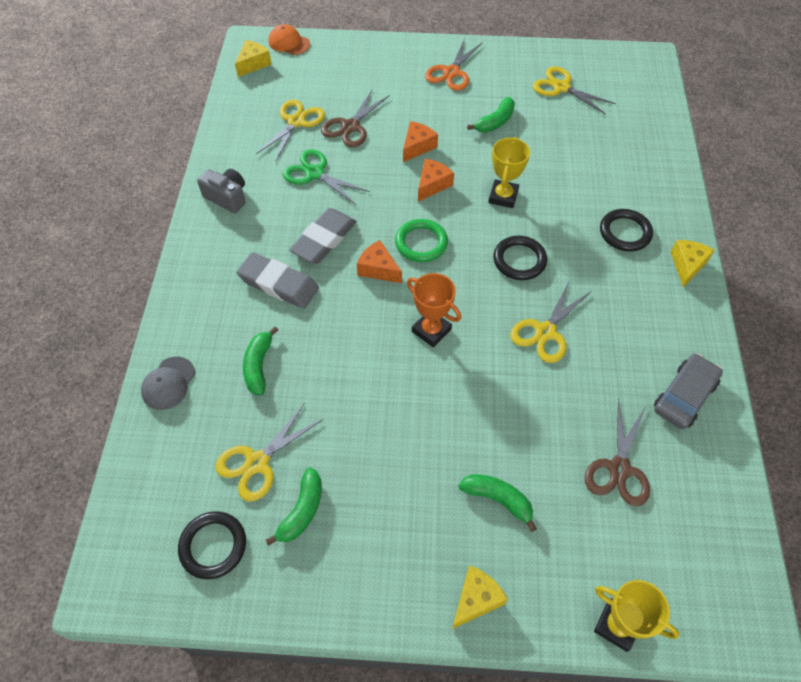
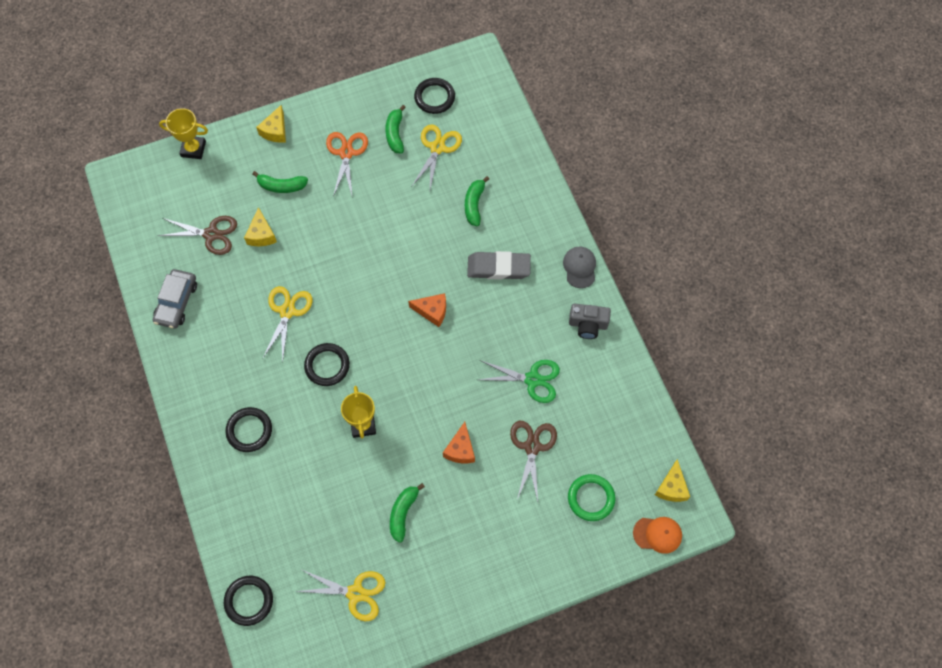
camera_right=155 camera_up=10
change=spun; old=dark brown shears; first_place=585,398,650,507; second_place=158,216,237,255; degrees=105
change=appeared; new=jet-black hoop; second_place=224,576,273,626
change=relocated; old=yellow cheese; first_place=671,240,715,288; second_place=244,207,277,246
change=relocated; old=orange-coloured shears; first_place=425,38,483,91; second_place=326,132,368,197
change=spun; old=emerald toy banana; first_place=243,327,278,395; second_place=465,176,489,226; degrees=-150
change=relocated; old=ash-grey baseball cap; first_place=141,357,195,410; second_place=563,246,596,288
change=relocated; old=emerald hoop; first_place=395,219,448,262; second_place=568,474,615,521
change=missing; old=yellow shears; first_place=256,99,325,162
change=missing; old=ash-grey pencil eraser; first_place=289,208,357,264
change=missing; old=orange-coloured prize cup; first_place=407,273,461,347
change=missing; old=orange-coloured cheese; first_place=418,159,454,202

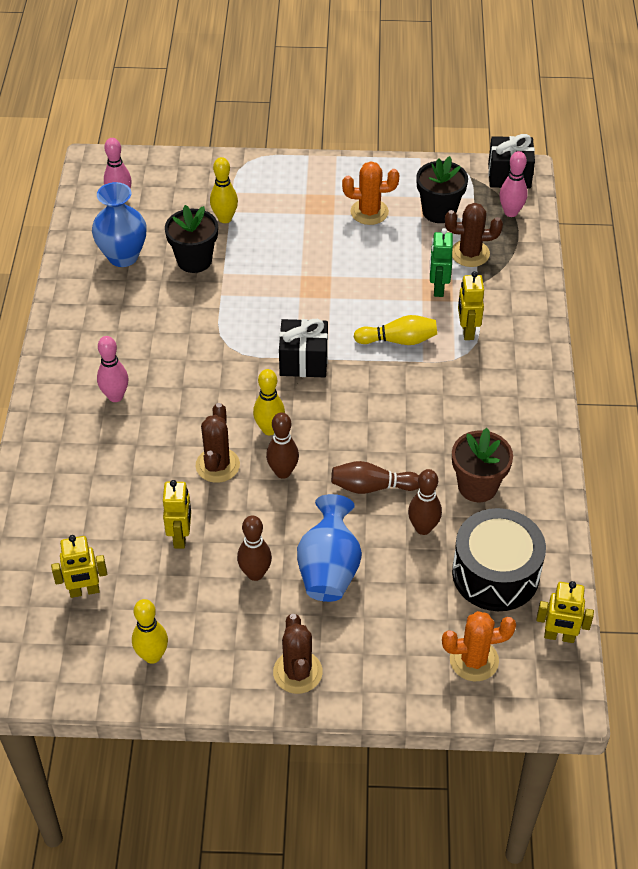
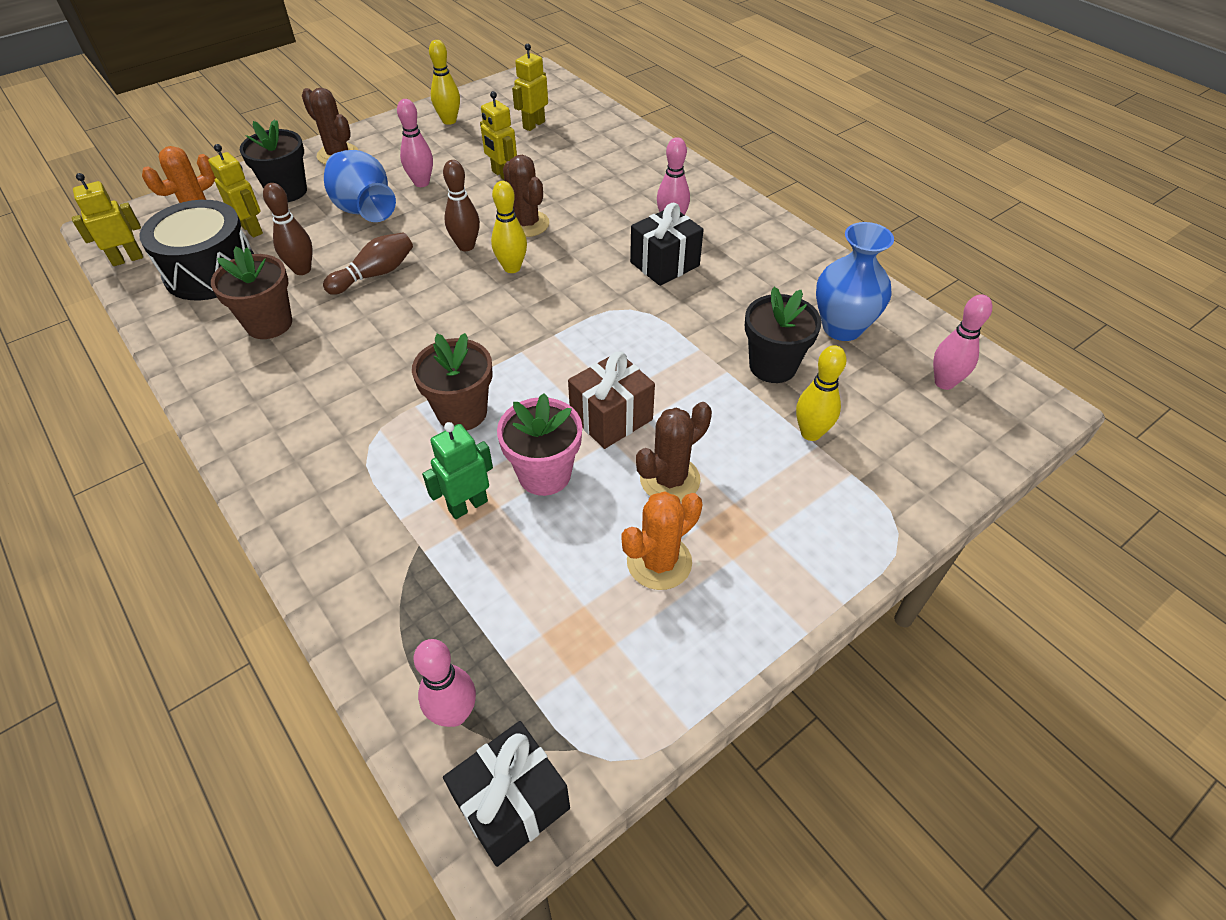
camera_right=140 camera_up=0
change=relocated; old=yellow robot figure; first_place=458,271,484,340; second_place=208,144,263,238
change=relocated; old=jet-black potted plant; first_place=416,156,468,223; second_place=240,120,307,202
change=colour; old=dark brown skittle; new=rosy skittle; first_place=237,515,272,581; second_place=397,99,433,187
change=exchanged; old=yellow skittle; new=dark brown potted plant; first_place=354,315,437,345; second_place=412,333,493,431
change=spun; old=emerald robot figure; first_place=430,228,453,297; second_place=422,422,493,519; degrees=-90
change=appeared; new=rosy potted plant; second_place=497,393,582,496
change=appeared; new=dark brown wrapped gift; second_place=568,352,655,449
change=relocated; old=jet-black wrapped gift; first_place=279,319,328,377; second_place=630,203,704,286
change=relocated; old=dark brown prickly plant; first_place=445,203,503,267; second_place=636,402,712,502

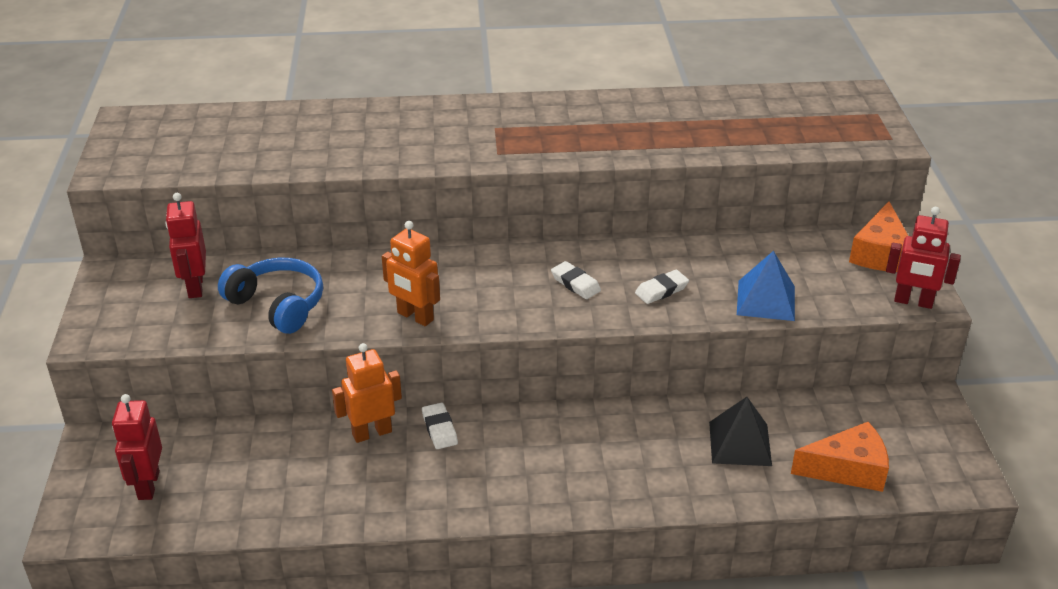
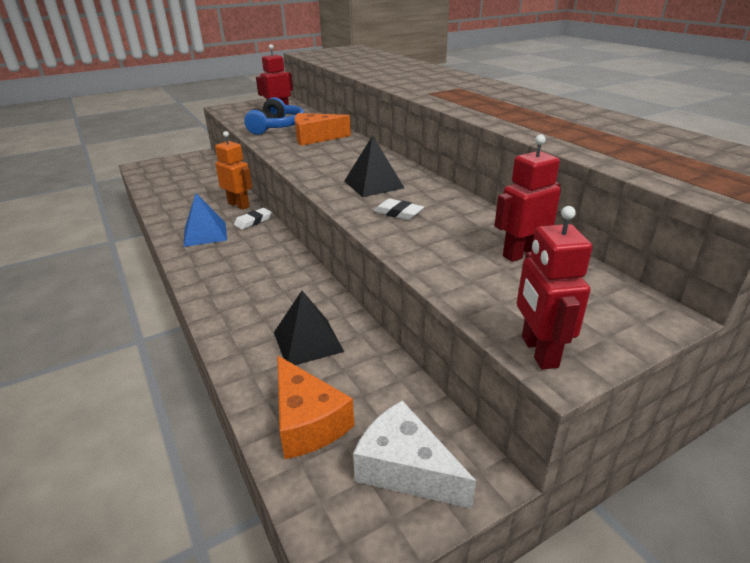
camera_right=65 camera_up=-5
change=relocated; old=cobalt solid pyramid; first_place=737,251,795,321; second_place=184,193,227,247
change=relocated; old=orange-coloured cheese; first_place=849,201,908,272; second_place=295,113,351,146
change=exchanged; old=snow-white pencil eraser; new=jet-black solid pyramid; first_place=551,261,601,299; second_place=344,135,404,197
change=appeared; new=snow-white cheese; second_place=353,400,476,509
change=relocated; old=crimson robot figure; first_place=112,394,162,500; second_place=495,134,561,262
change=missing; old=orange-coloured robot figure; first_place=382,221,440,326

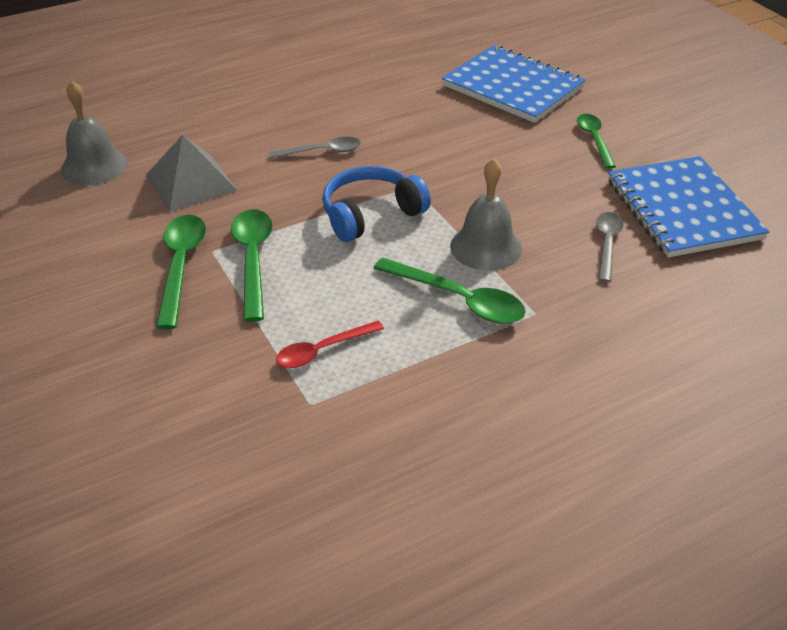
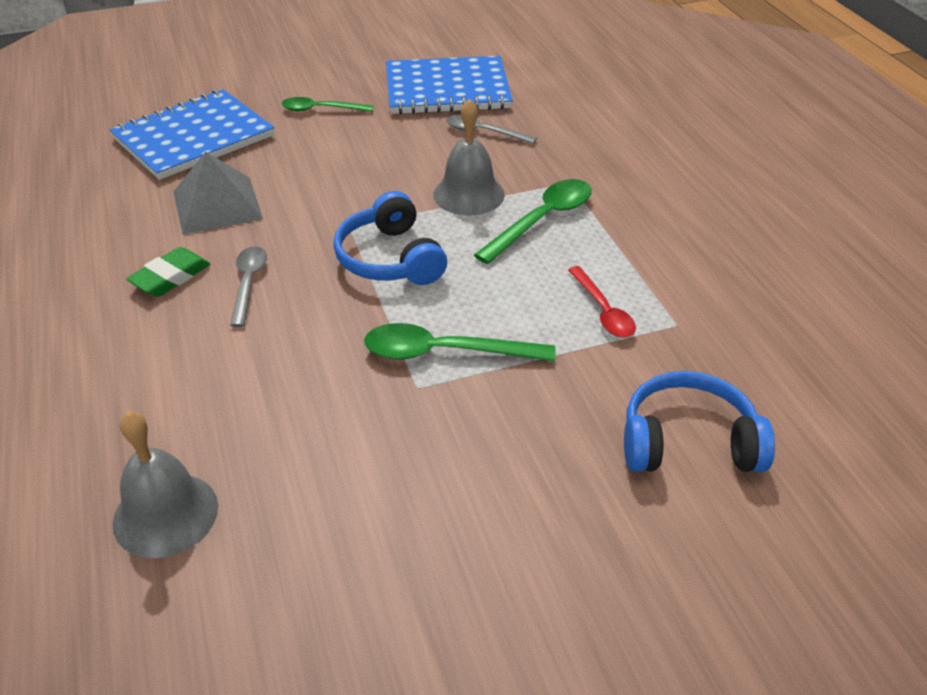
camera_right=-80 camera_up=0
change=appeared; new=emerald pencil eraser; second_place=126,247,210,297
change=relocated; old=ash-grey solid pyramid; first_place=146,135,238,212; second_place=173,152,263,235
change=appeared; new=cobalt over-ear headphones; second_place=624,371,775,472
change=missing; old=emerald spoon; first_place=156,215,206,329

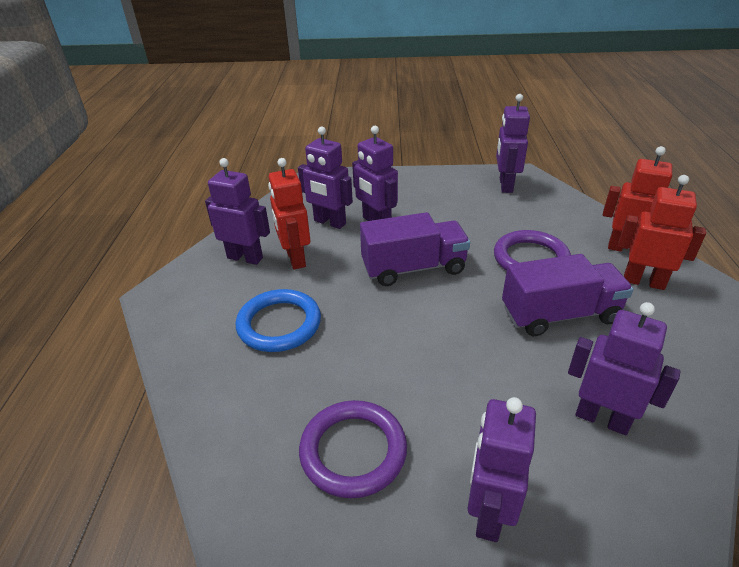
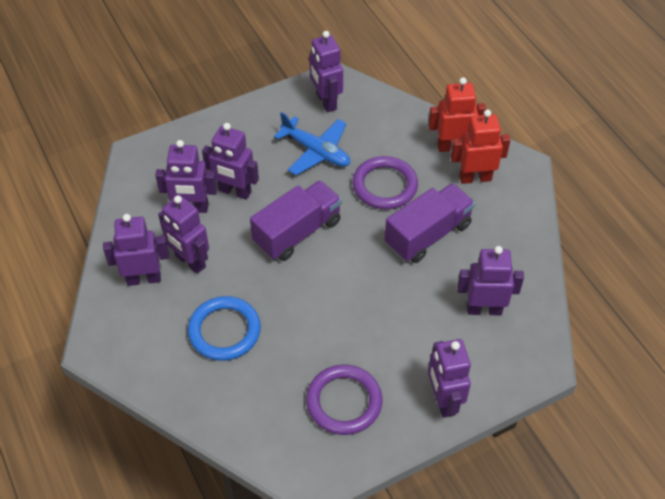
camera_right=-30 camera_up=15
change=colour; old=crimson robot figure; new=purple robot figure; first_place=268,158,310,270; second_place=158,195,209,274
change=appeared; new=cobalt toy plane; second_place=274,112,350,175

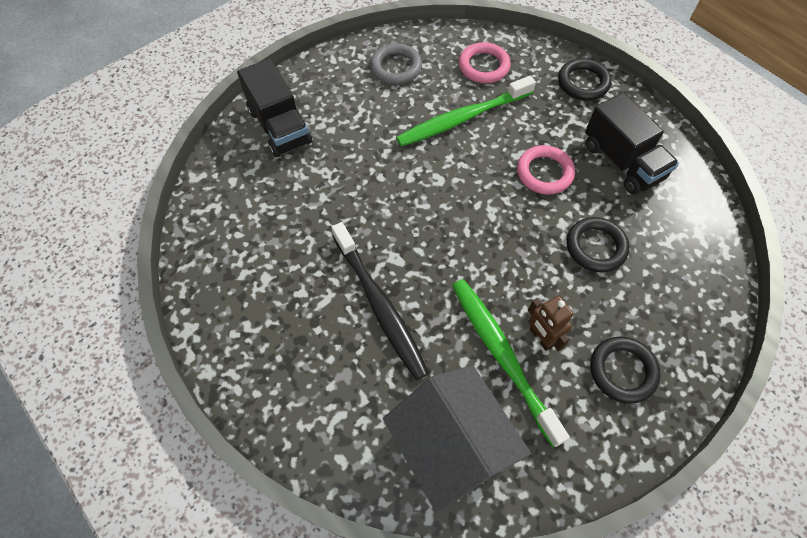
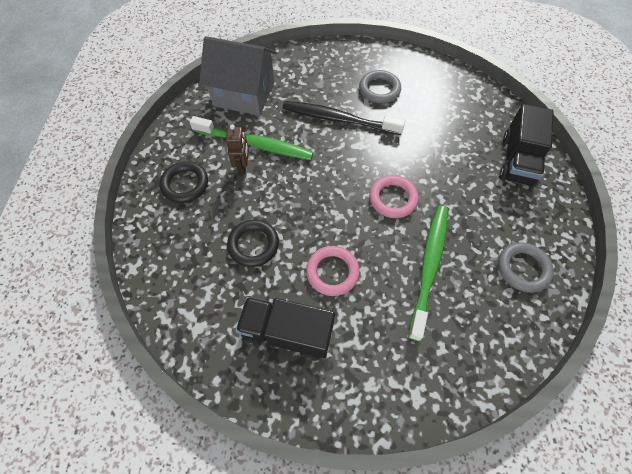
camera_right=135 camera_up=0
change=spun; old=dark brown robot figure; first_place=528,295,573,351; second_place=226,125,249,175; degrees=75
change=appeared; new=ash-grey hoop; second_place=359,70,401,103
change=relocated; old=rosy hoop; first_place=459,42,511,83; second_place=369,175,418,218
change=spun; old=jet-black toy truck; first_place=237,58,312,157; second_place=499,104,554,187; degrees=-90
change=missing; old=jet-black hoop; first_place=558,58,611,101

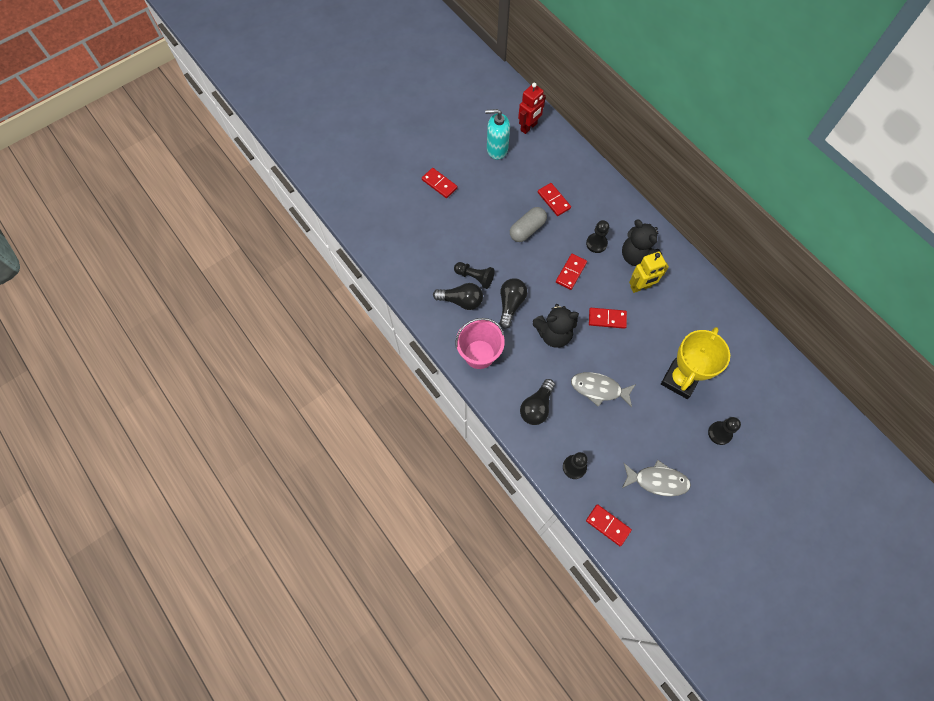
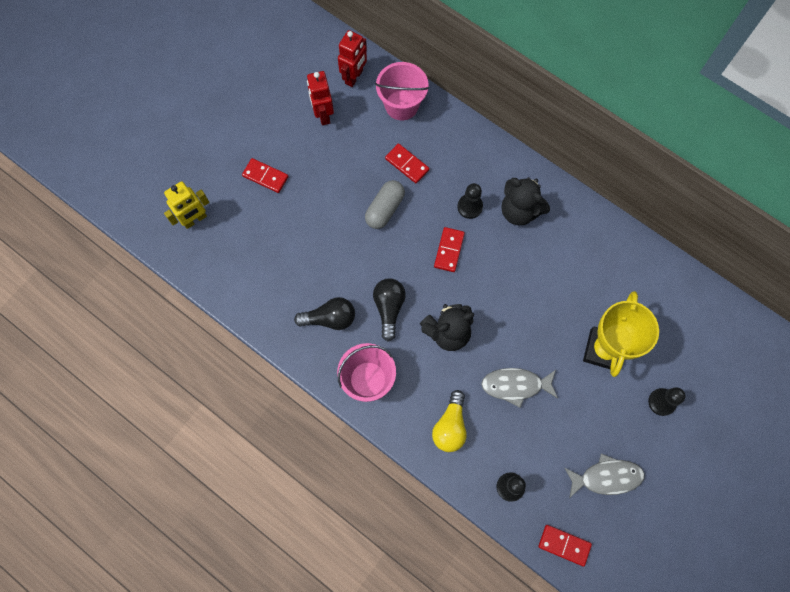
camera_right=-15 camera_up=5
change=relocated; old=yellow robot figure; first_place=629,252,669,293; second_place=164,181,209,229
change=exchanged; old=aqua soap pump; new=crimson robot figure; first_place=485,109,510,160; second_place=307,71,334,125
change=appeared; new=rosy sand bucket; second_place=375,62,429,120
change=colour; old=jet-black lightbulb; new=yellow lightbulb; first_place=520,379,555,425; second_place=432,390,467,452
change=missing; old=jet-black chess pawn; first_place=454,262,495,289
change=missing; old=crimson domino; first_place=589,308,627,329

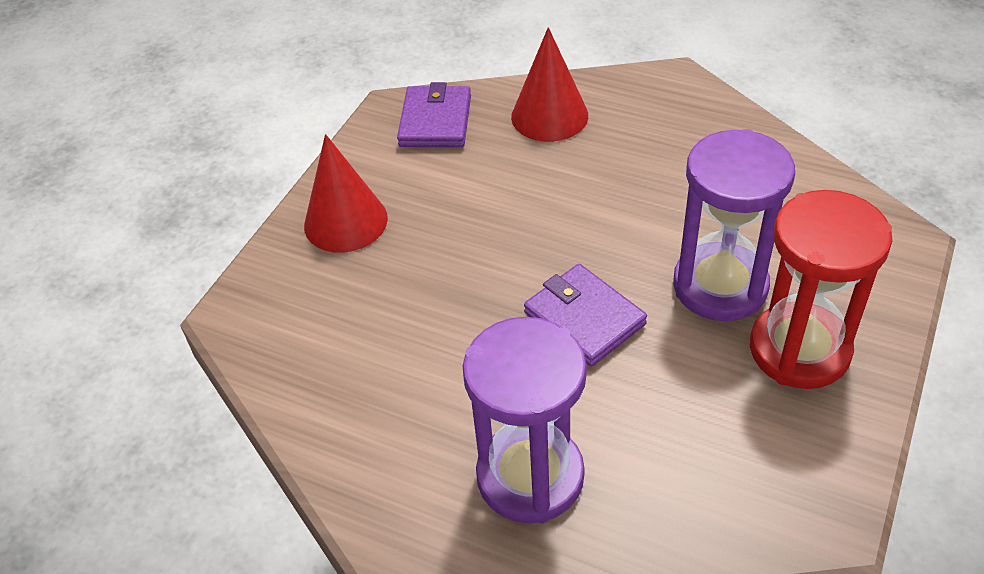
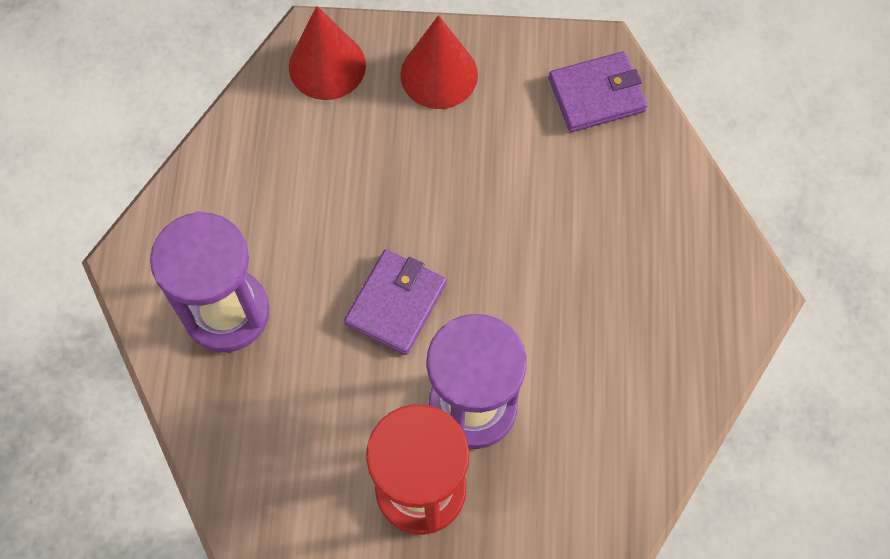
camera_right=65 camera_up=20
change=relocated; old=crimson solid cone; first_place=511,27,588,142; second_place=289,6,366,100

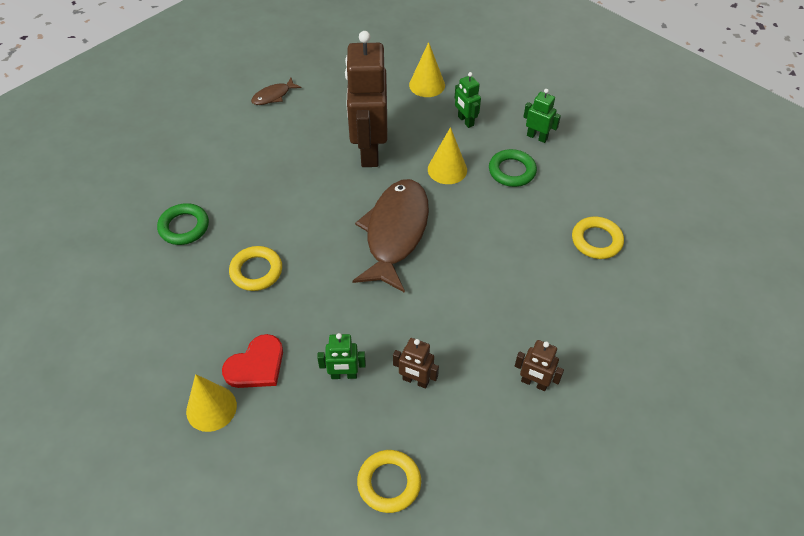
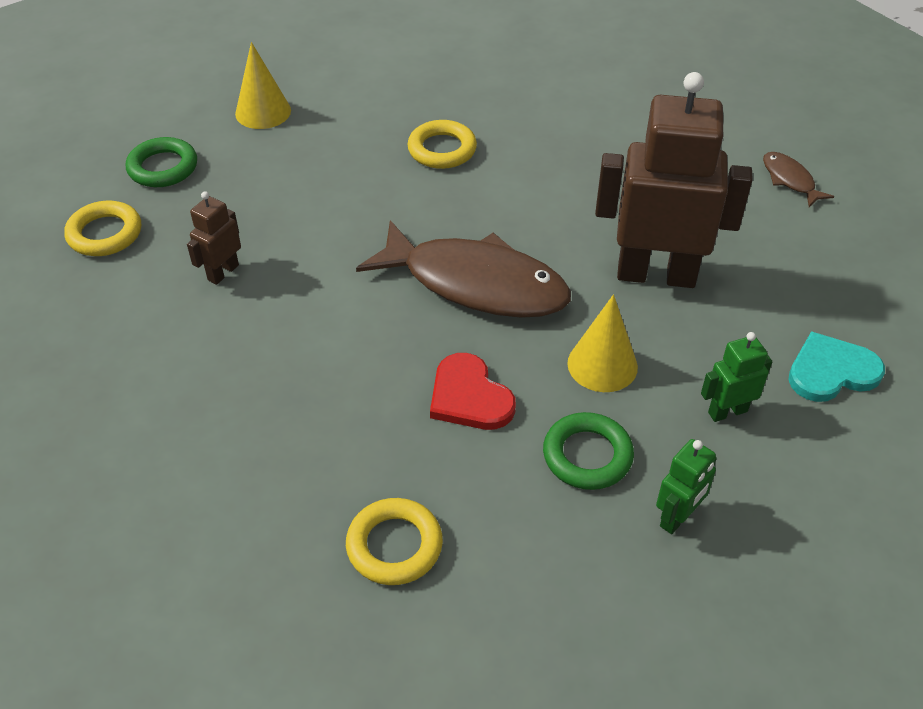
camera_right=100 camera_up=-5
change=relocated; old=emerald hoop; first_place=157,203,209,245; second_place=126,137,197,187
change=relocated; old=crimson love heart; first_place=222,334,283,388; second_place=430,353,516,430
change=exchanged; old=yellow solid cone; new=aqua love heart; first_place=409,42,445,97; second_place=788,331,885,402
change=missing; old=emerald robot figure; first_place=317,333,366,379
change=missing; old=dark brown robot figure; first_place=515,340,564,391

